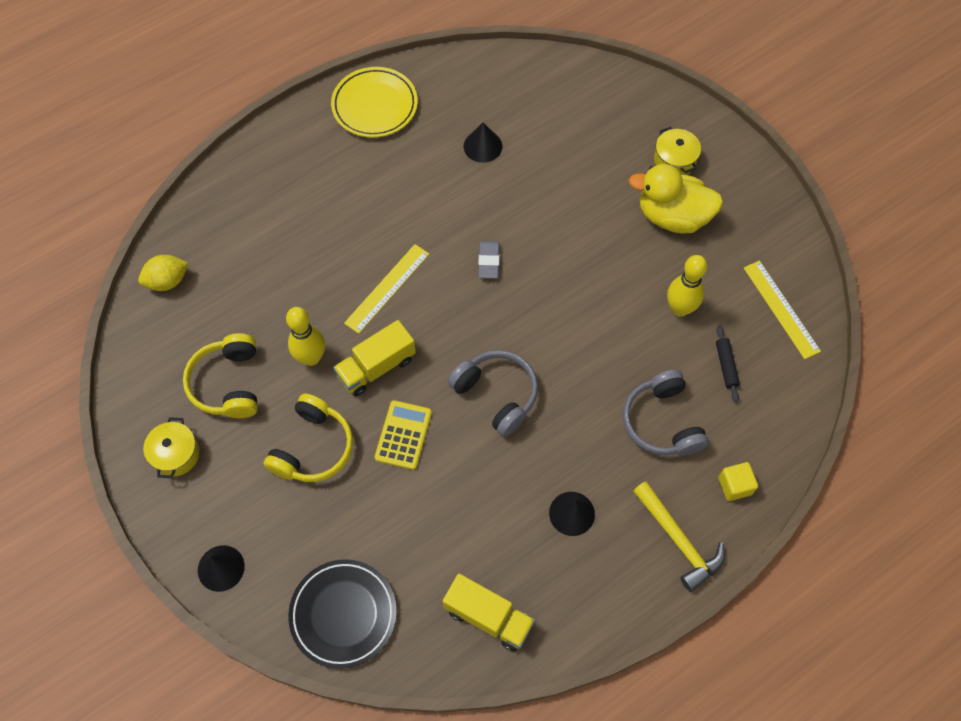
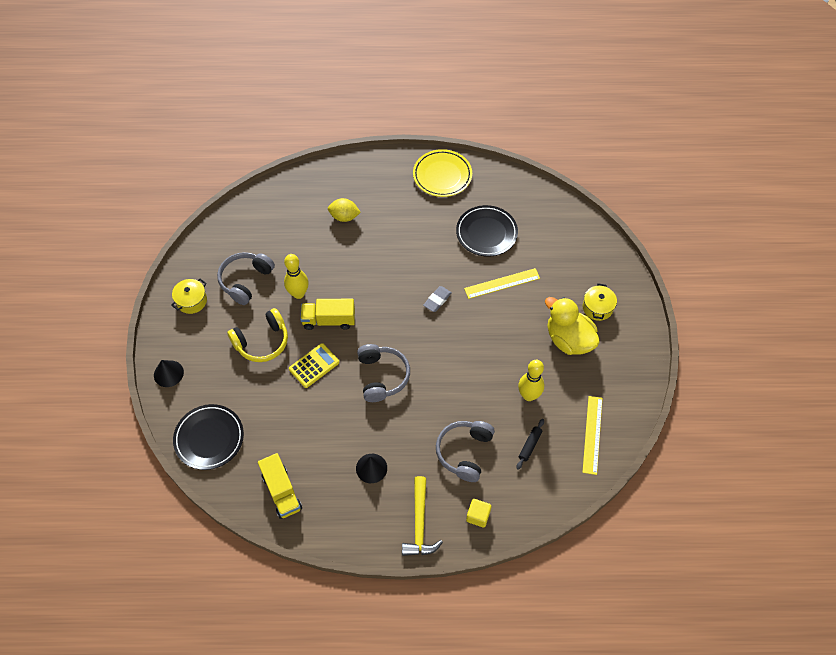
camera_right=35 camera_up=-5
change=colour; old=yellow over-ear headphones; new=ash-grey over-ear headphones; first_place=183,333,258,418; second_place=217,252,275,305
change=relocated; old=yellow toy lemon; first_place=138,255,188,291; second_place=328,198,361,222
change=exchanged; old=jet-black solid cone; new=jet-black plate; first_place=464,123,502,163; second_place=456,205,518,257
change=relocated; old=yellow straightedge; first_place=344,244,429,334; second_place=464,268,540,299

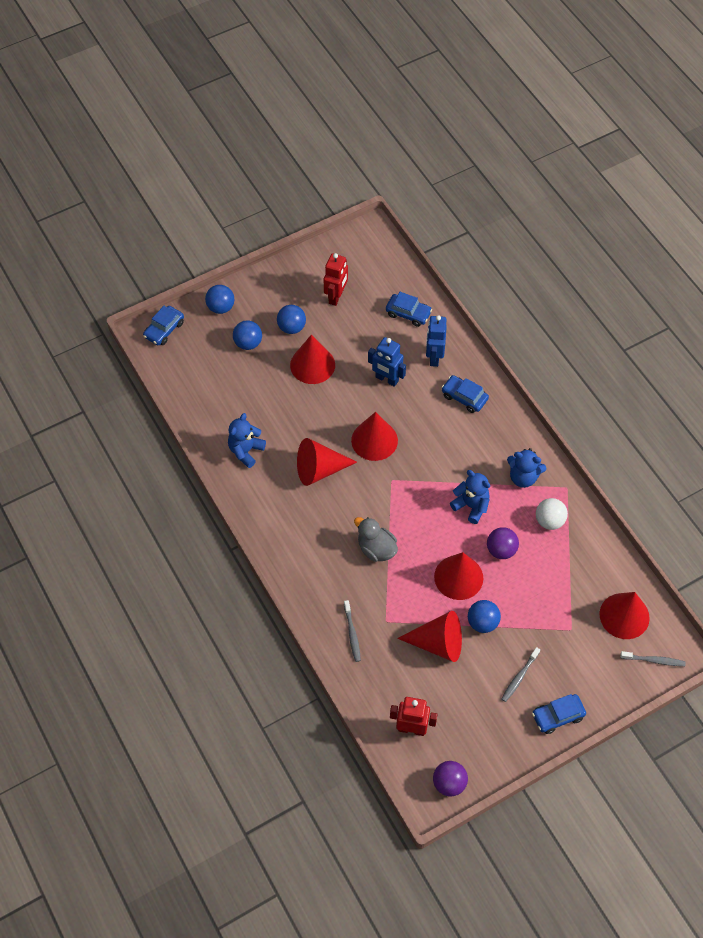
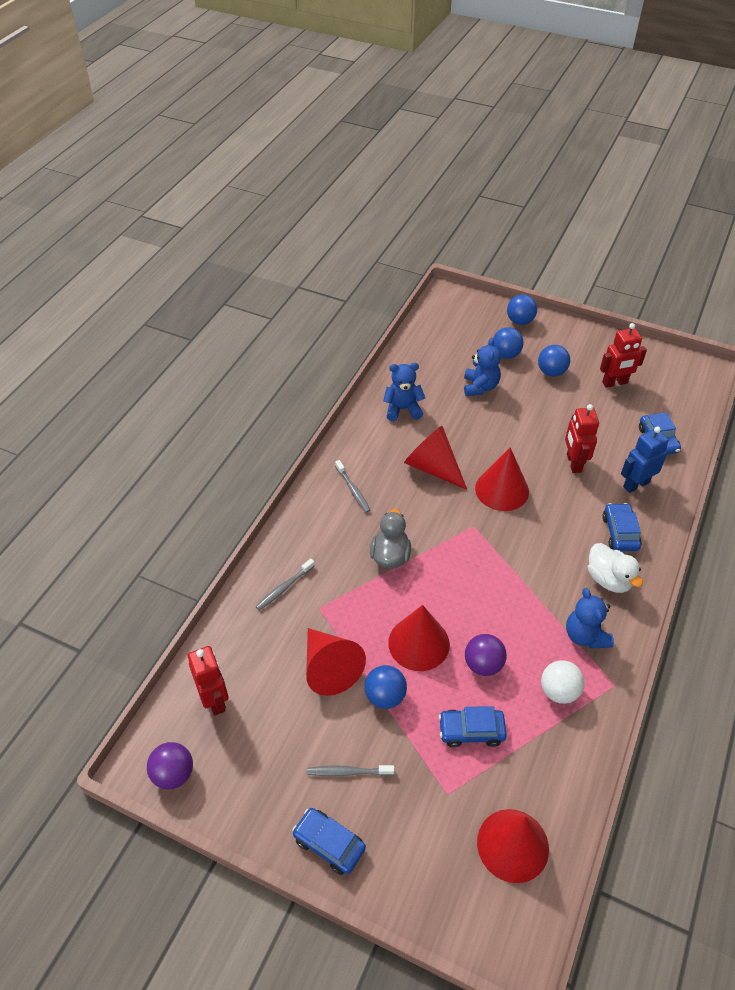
camera_right=55 camera_up=-10
change=relocated; old=ash-grey toothbrush; first_place=620,651,686,666; second_place=335,460,370,513
change=relocated; old=cobalt toy car; first_place=143,306,184,345; second_place=439,706,507,747
change=relocated; old=cobalt teddy; first_place=450,470,490,524; second_place=464,338,501,396
change=colour; old=cobalt robot figure; new=crimson robot figure; first_place=368,337,406,387; second_place=565,404,599,473
change=appeared; new=snow-white duck; second_place=588,543,643,593
change=missing; old=crimson solid cone; first_place=290,335,335,384

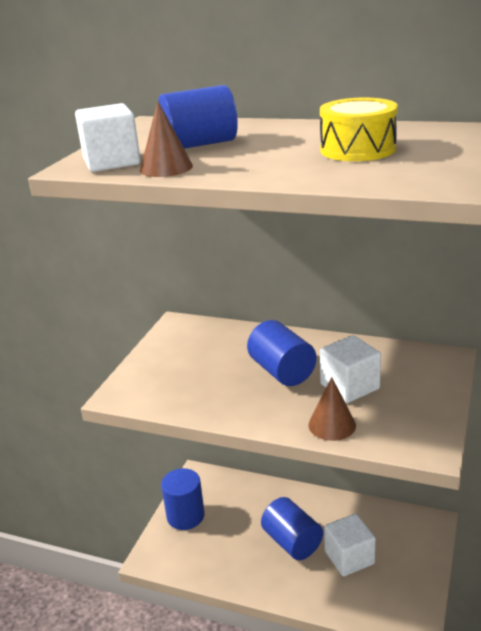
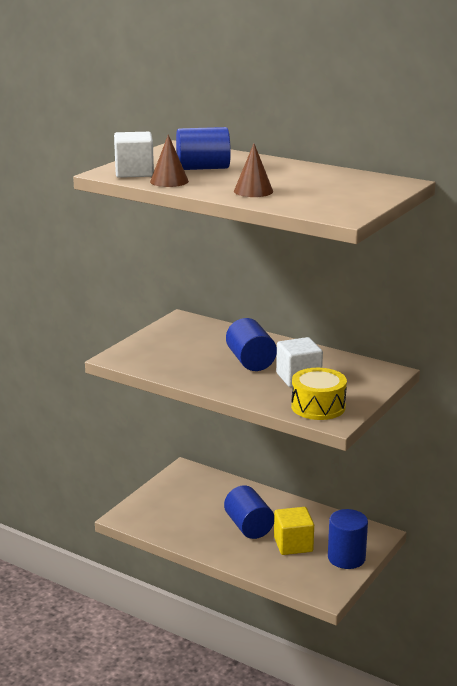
camera_right=10 camera_up=-5
change=relocated; old=dark brown solid cone; first_place=308,377,356,441; second_place=234,144,273,197
change=colour; old=snow-white solid cube; new=yellow solid cube; first_place=324,514,376,576; second_place=274,507,314,555
change=relocated; old=yellow drum; first_place=320,98,398,161; second_place=291,368,347,420
change=relocated; old=cobalt cylinder; first_place=161,468,205,530; second_place=328,509,368,569

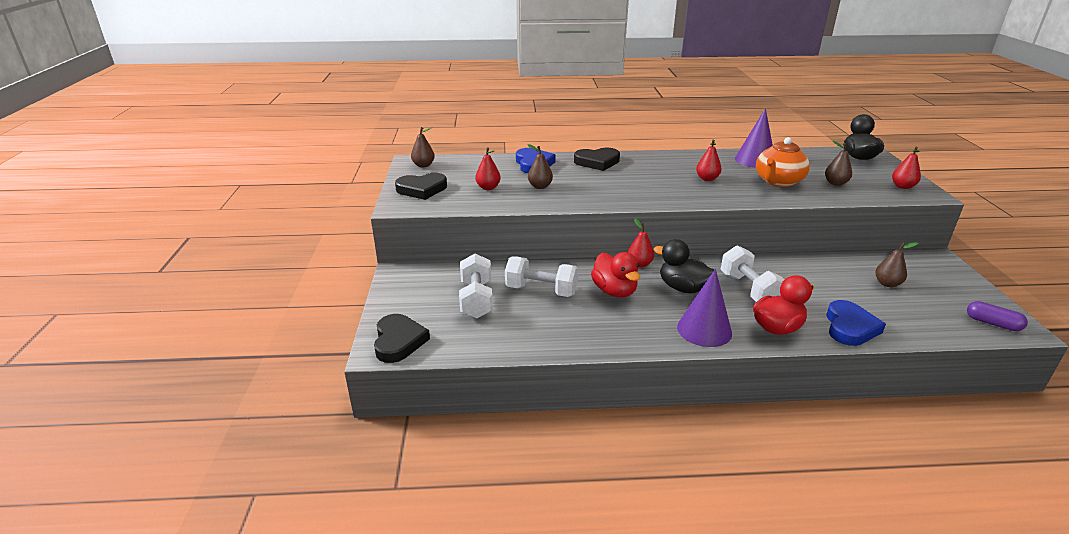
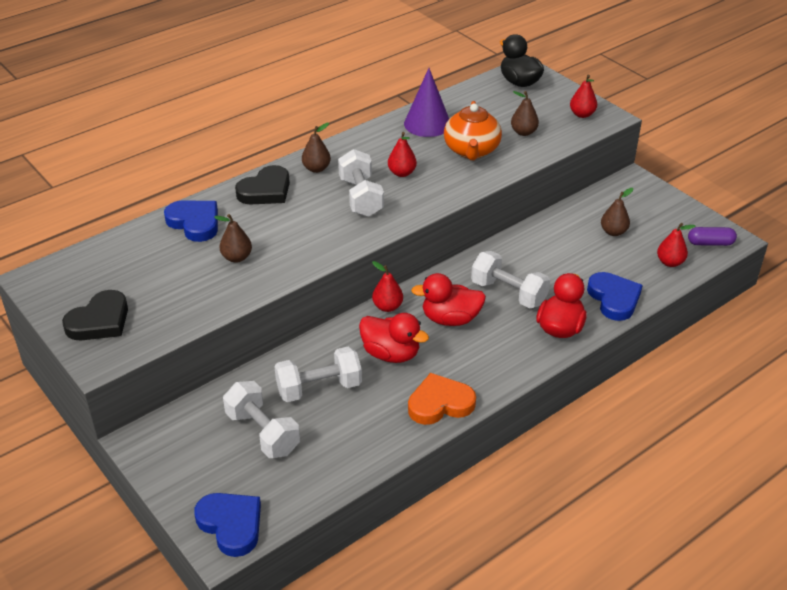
camera_right=-35 camera_up=10
change=colour; old=jet-black love heart; new=cobalt love heart; first_place=374,314,430,363; second_place=194,493,261,557
change=relocated; old=dark brown pear fruit; first_place=411,127,435,167; second_place=302,123,331,173
change=appeared; new=snow-white hand weight; second_place=338,149,384,217
change=appeared; new=orange-coloured love heart; second_place=408,373,476,425
change=colour; old=jet-black duck; new=crimson duck; first_place=654,239,715,293; second_place=411,273,486,326
change=relocated; old=crimson pear fruit; first_place=475,148,501,190; second_place=657,223,696,267
change=missing; old=purple solid cone; first_place=677,269,732,347

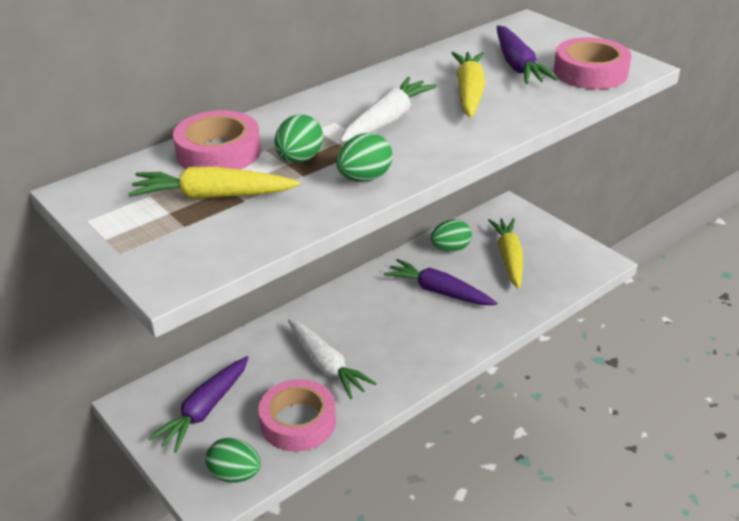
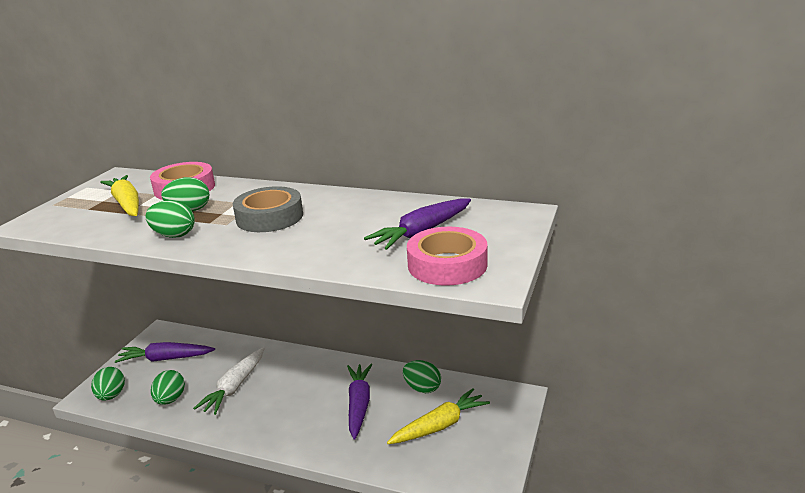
camera_right=60 camera_up=-10
change=exchanged; old=rosy sticky tape; new=emerald toy egg; first_place=258,379,336,451; second_place=151,370,185,405
change=exchanged; old=snow-white carrot; new=ash-grey sticky tape; first_place=340,77,438,142; second_place=233,186,303,232
change=missing; old=yellow carrot; first_place=451,52,485,118

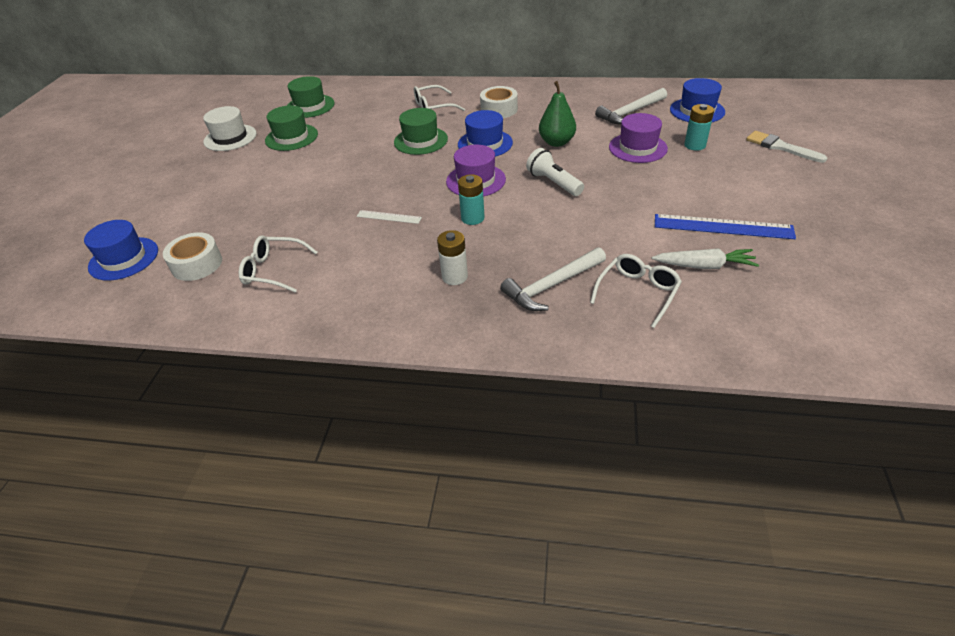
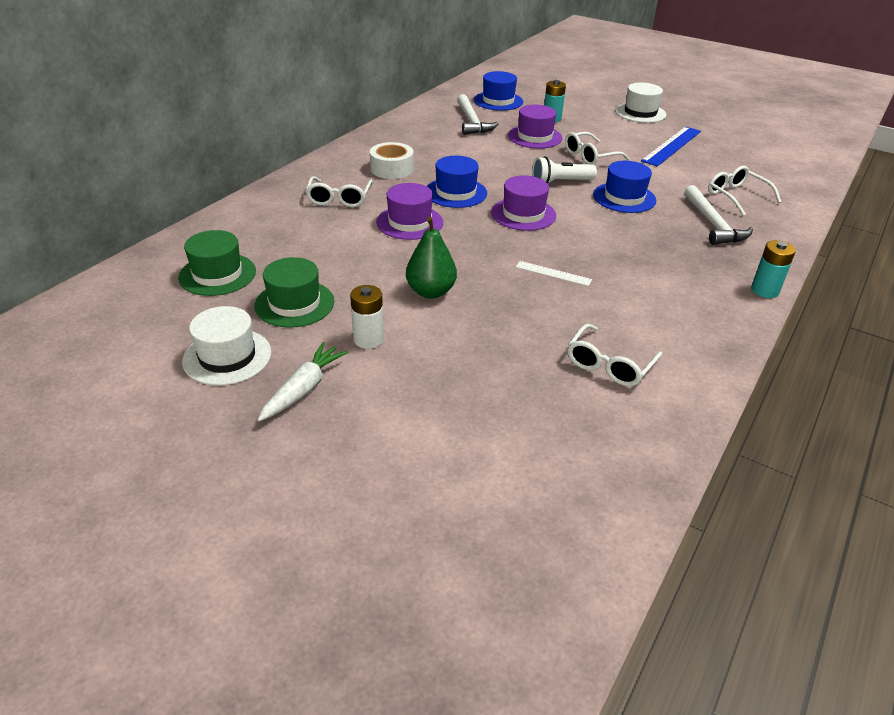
camera_right=-70 camera_up=-5
change=relocated; old=snow-white carrot; first_place=652,248,759,269; second_place=258,342,348,421
change=relocated; old=snow-white battery; first_place=437,230,468,285; second_place=350,285,384,349
change=colour; old=emerald hat; new=purple hat; first_place=394,108,448,155; second_place=376,183,443,240
change=relocated; old=emerald pear fruit; first_place=539,81,576,147; second_place=406,216,457,299
change=spun; old=snow-white straightedge; first_place=356,210,422,224; second_place=516,261,592,286; degrees=75
change=appeared; new=snow-white eyeglasses; second_place=565,132,630,165
change=relocated; old=cobalt hat; first_place=84,220,158,281; second_place=593,161,656,213
change=appeared; new=snow-white hat; second_place=615,83,667,123
change=relocated; old=aqua battery; first_place=458,174,485,225; second_place=751,240,796,298
change=missing; old=snow-white sticky tape; first_place=163,232,222,281
change=missing; old=snow-white paint brush; first_place=746,131,827,163

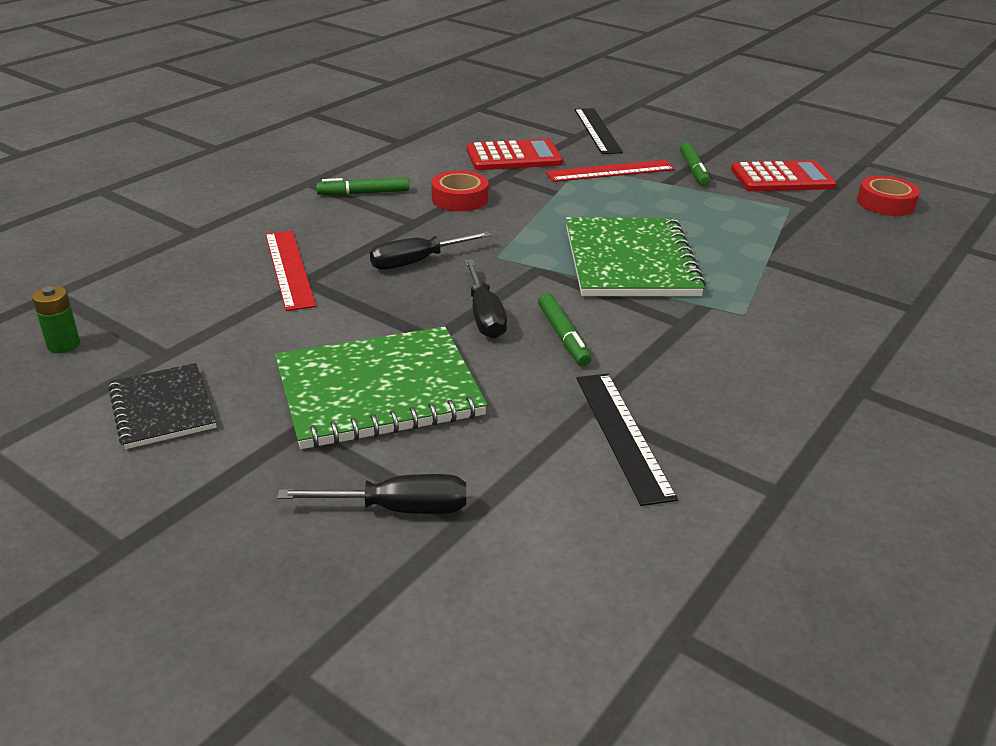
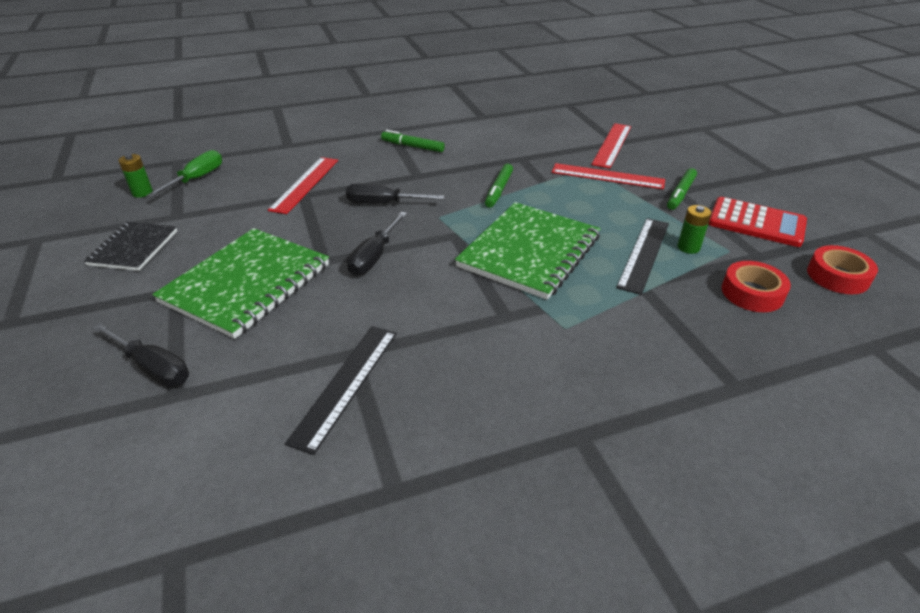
camera_right=35 camera_up=5
change=appeared; new=emerald hand screwdriver; second_place=146,150,222,198
change=spun; old=emerald notepad; first_place=275,327,488,449; second_place=152,228,329,339; degrees=-75
change=relocated; old=emerald felt pen; first_place=538,293,592,366; second_place=485,164,513,208
change=appeared; new=crimson straightedge; second_place=591,123,631,169
change=relocated; old=jet-black straightedge; first_place=575,108,623,154; second_place=616,218,669,295
change=appeared; new=emerald battery; second_place=677,205,712,254
change=relocated; old=crimson sticky tape; first_place=431,170,489,211; second_place=722,261,791,312
change=missing; old=crimson adding machine; first_place=467,139,563,170

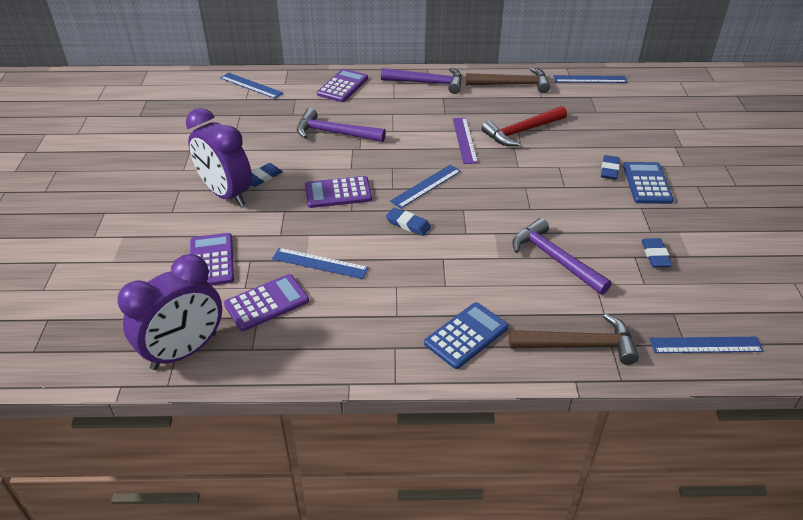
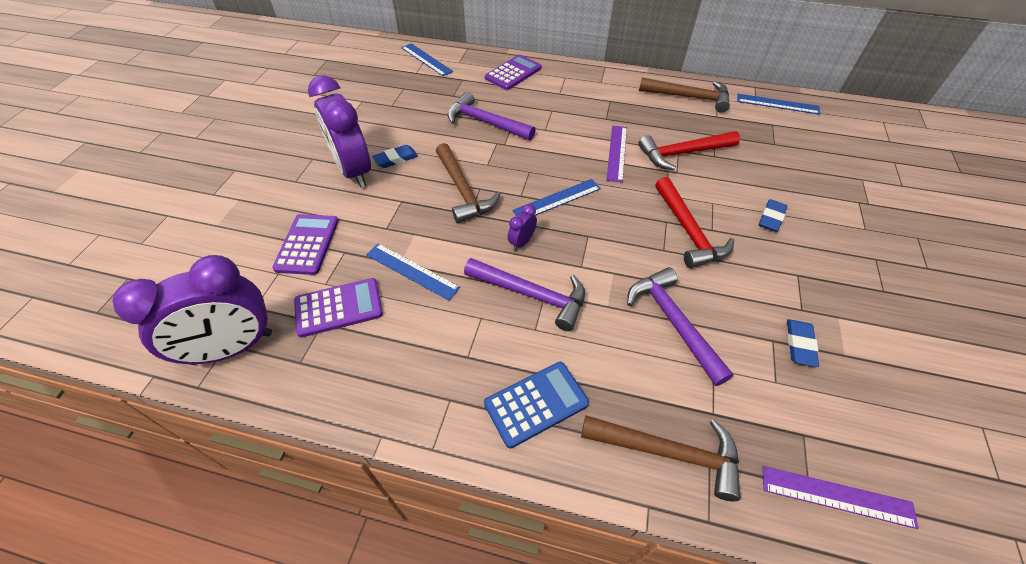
camera_right=15 camera_up=10
change=exchanged; old=purple adding machine; new=dark brown hammer; first_place=305,176,372,208; second_place=436,143,500,223
change=relocated; old=purple hammer; first_place=381,68,462,94; second_place=464,258,585,331
change=exchanged; old=cobalt pencil eraser; new=purple bedside clock; first_place=386,208,431,236; second_place=508,204,537,251
change=appeared; new=crimson hammer; second_place=655,177,734,268
change=colour; old=cobalt straightedge; new=purple straightedge; first_place=650,337,764,353; second_place=763,466,919,529
change=missing; old=cobalt adding machine; first_place=623,162,674,204

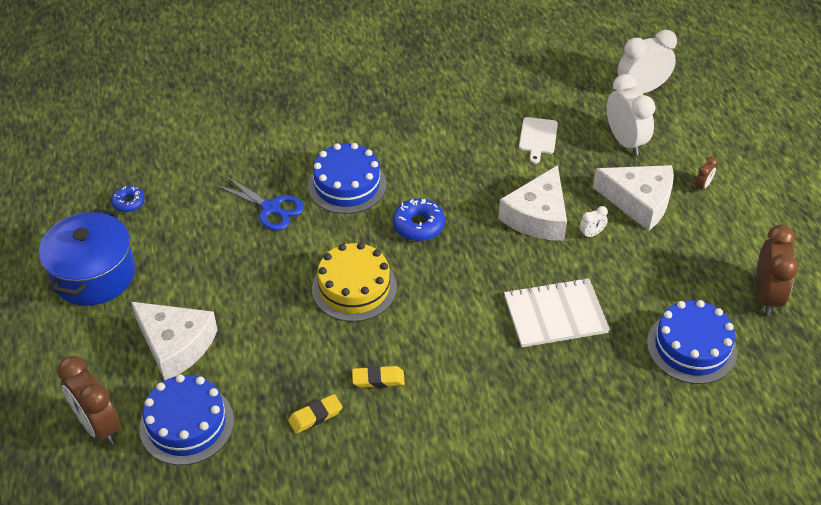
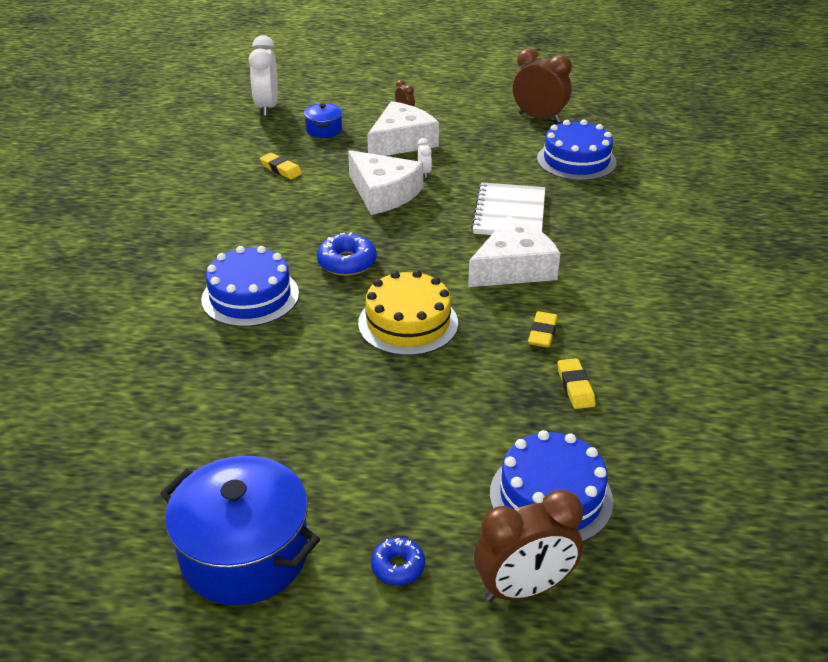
camera_right=-70 camera_up=-10
change=exchanged; old=snow-white bread board; new=yellow pencil eraser; first_place=519,117,558,164; second_place=260,153,302,179
change=exchanged; old=snow-white bedside clock; new=cobalt pot; first_place=607,74,656,155; second_place=304,103,342,138
change=relocated; old=cobalt doughnut; first_place=111,186,145,213; second_place=371,537,425,585
change=relocated; old=snow-white cheese; first_place=131,302,218,381; second_place=468,216,560,287
change=missing; old=cobalt shears; first_place=215,175,304,231

